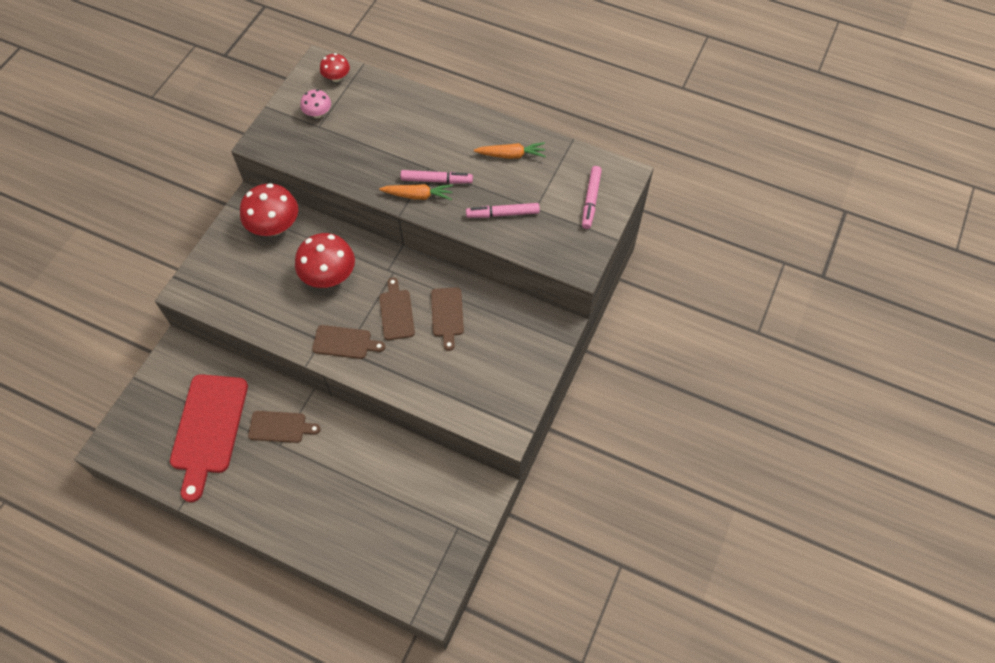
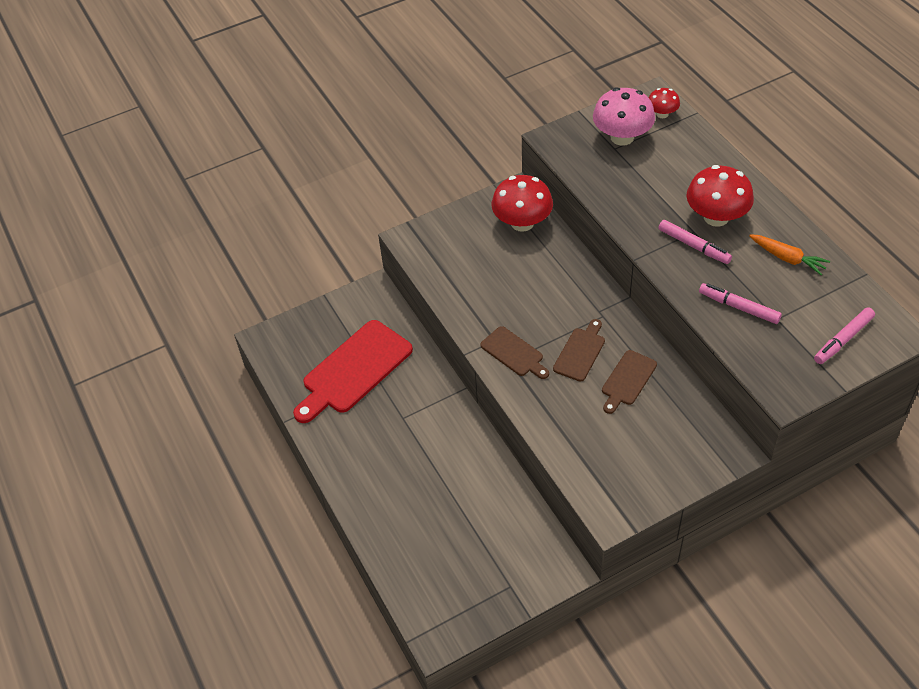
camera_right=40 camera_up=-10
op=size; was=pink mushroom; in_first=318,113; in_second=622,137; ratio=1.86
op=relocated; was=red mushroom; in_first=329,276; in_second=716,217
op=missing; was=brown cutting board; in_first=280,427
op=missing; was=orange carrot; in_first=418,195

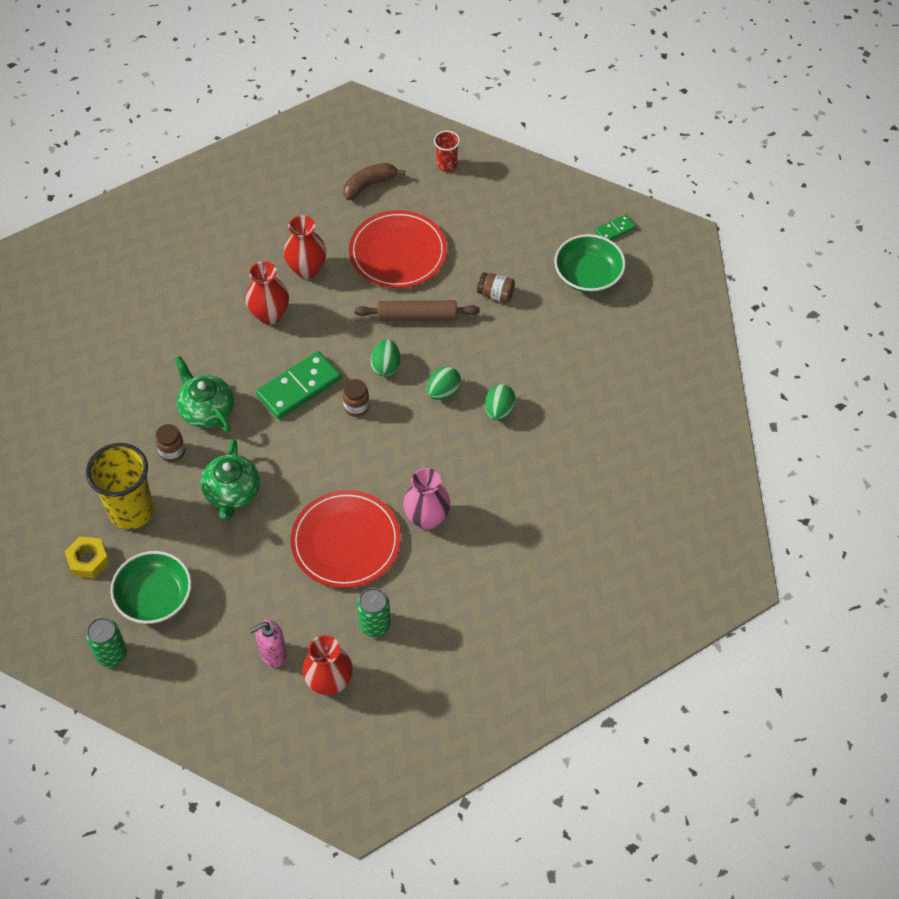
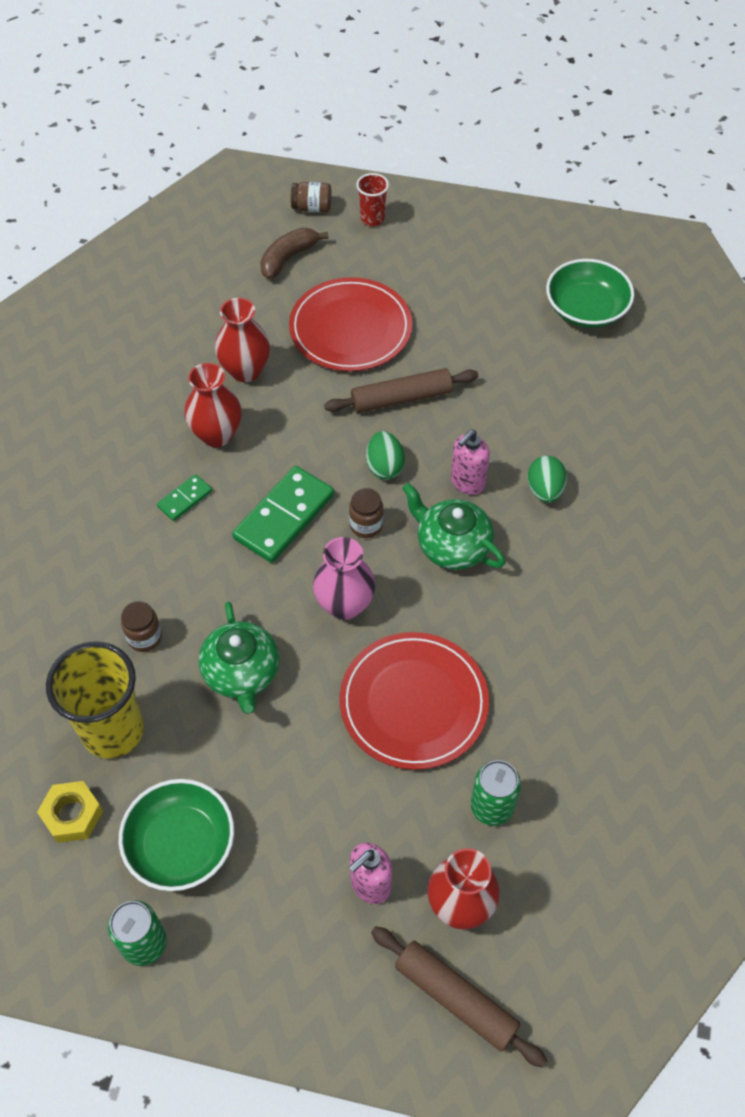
camera_right=-15 camera_up=0
op=relocated; was=green domino; in_first=615,230; in_second=185,499
op=relocated; was=brown jar; in_first=495,294; in_second=312,207
op=relocated; was=pink vase; in_first=427,518; in_second=345,605
op=appeared; now=brown rolling pin; in_second=455,998
op=relocated; was=green teapot; in_first=206,409; in_second=452,545
op=exchanged; was=green egg; now=pink soap dispenser; in_first=443,392; in_second=467,482

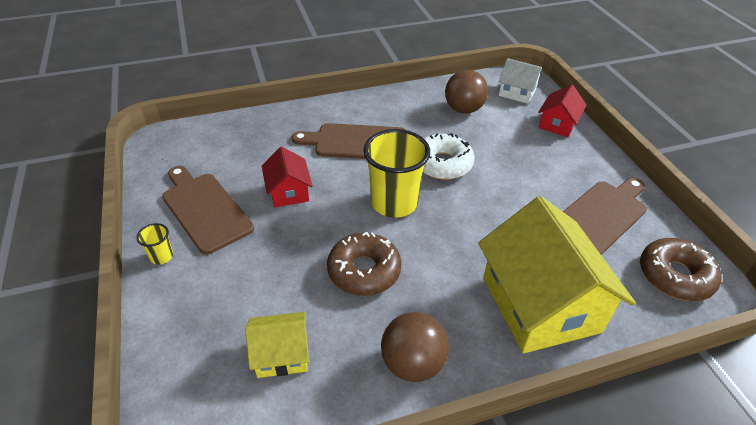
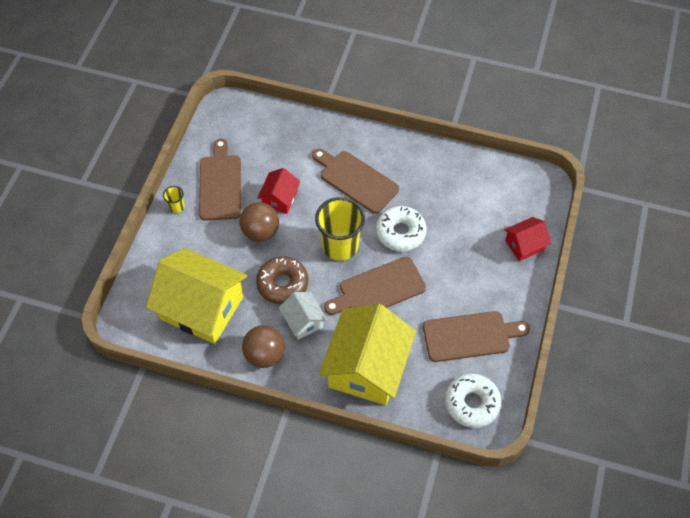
camera_right=35 camera_up=15
op=size; was=yellow house; in_first=282,354; in_second=202,308; ratio=2.05
op=relocated; was=brown ball; in_first=463,109; in_second=260,232
op=relocated; was=white house; in_first=517,92; in_second=303,321
op=appeared; now=brown cutting board; in_second=378,289
op=colour; was=brown donut; now=white donut; in_first=675,276; in_second=472,403

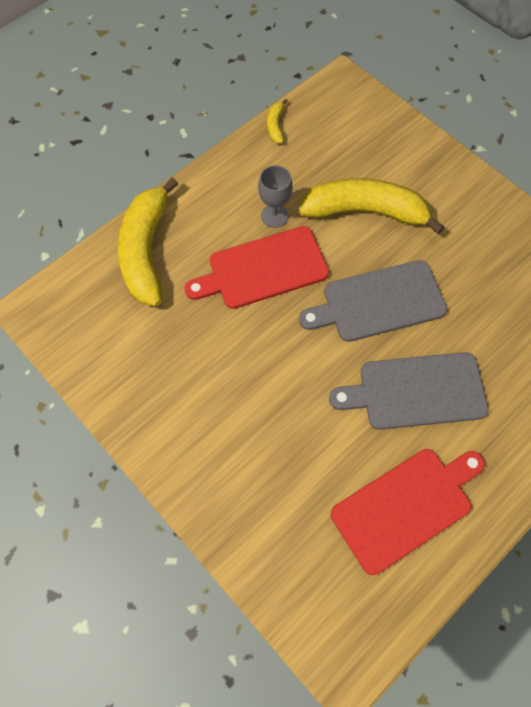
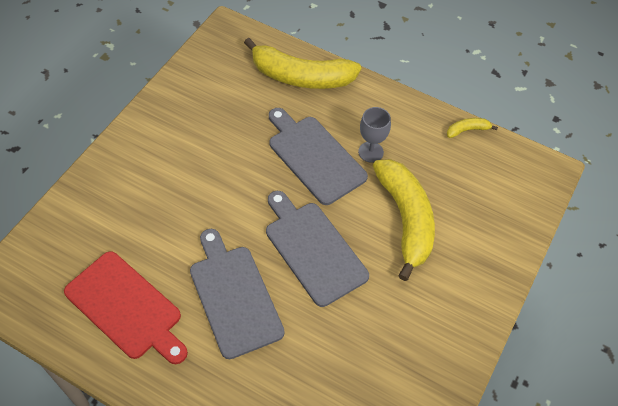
camera_right=70 camera_up=-10
op=spun; was=yellow banana; in_first=146,251; in_second=301,77; clockwise=-150
op=colour; was=red cutting board; now=grey cutting board; in_first=263,269; in_second=314,157

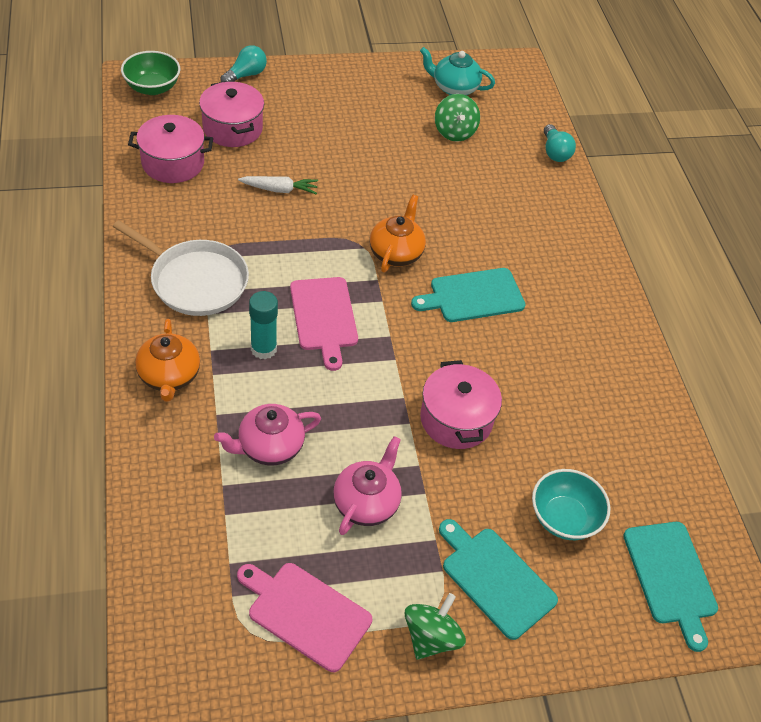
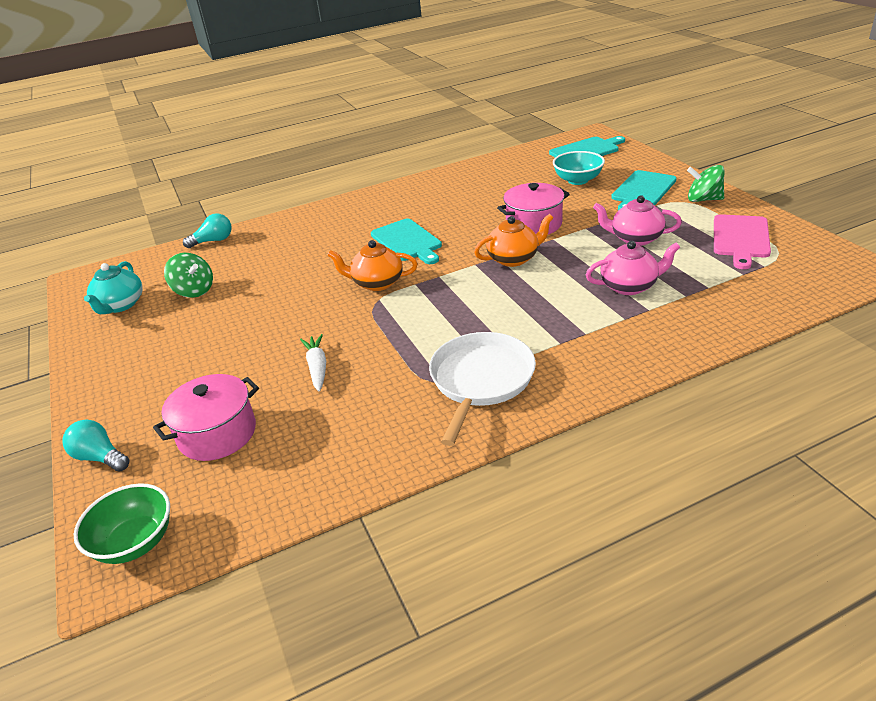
camera_right=-95 camera_up=-15
op=spun; was=green spinning top; in_first=454,132; in_second=194,291; clockwise=60
op=relocated; was=orange teapot; in_first=169,376; in_second=514,258
op=spun; was=pink teapot; in_first=269,446; in_second=629,286; clockwise=-60
op=missing; was=pink pot; in_first=173,163
op=missing; was=turquoise glue stick; in_first=263,349
op=missing; was=pink cutting board; in_first=324,317

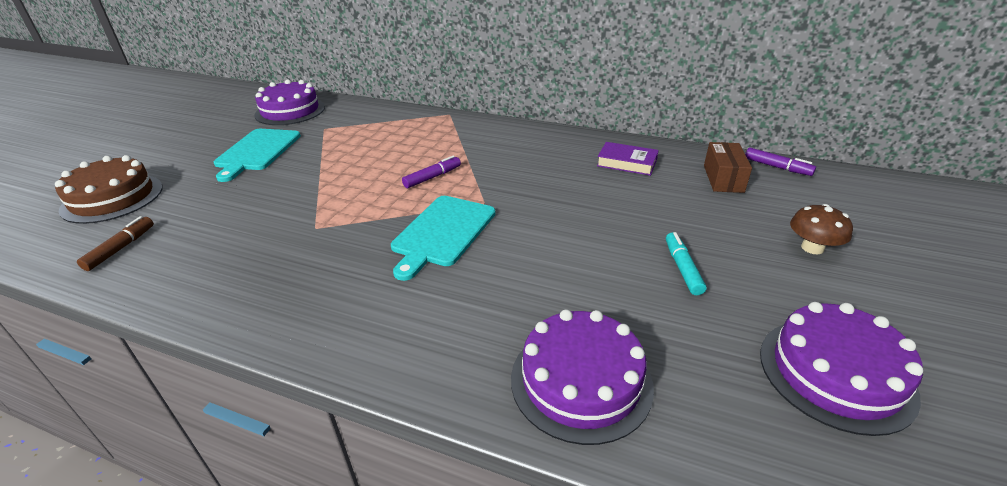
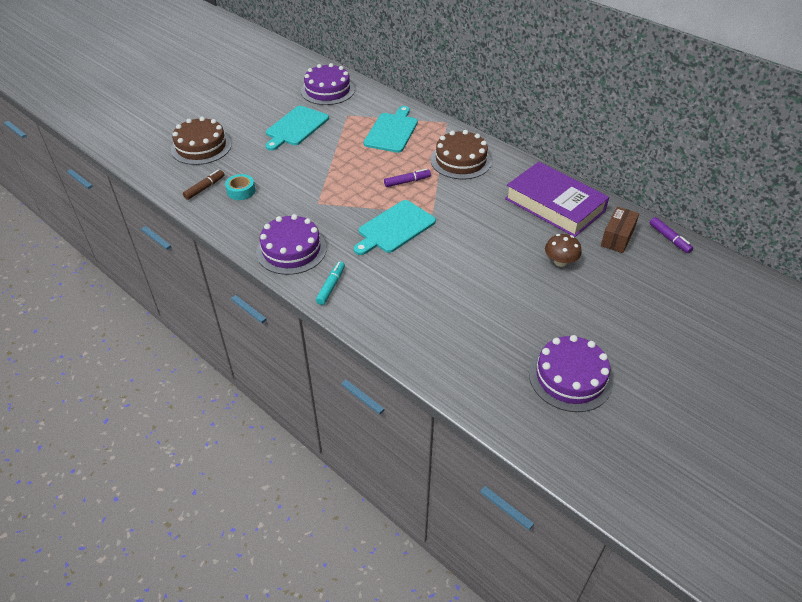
camera_right=20 camera_up=10
op=appeared; now=turquoise tape; in_second=241,191
op=relocated; was=purple cake; in_first=581,381; in_second=291,250
op=relocated; was=turquoise marker; in_first=682,268; in_second=331,286
op=appeared; now=turquoise cutting board; in_second=392,131
op=appeared; now=brown cake; in_second=460,160
op=size; was=purple book; in_first=626,163; in_second=554,205; ratio=2.02
op=relocated; was=brown mushroom; in_first=812,248; in_second=560,262

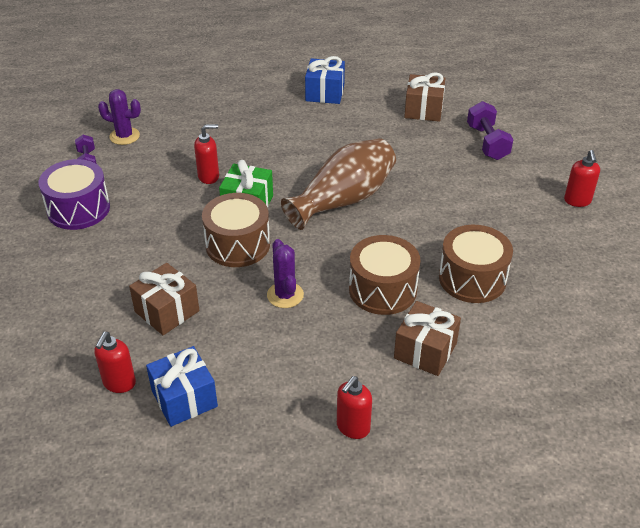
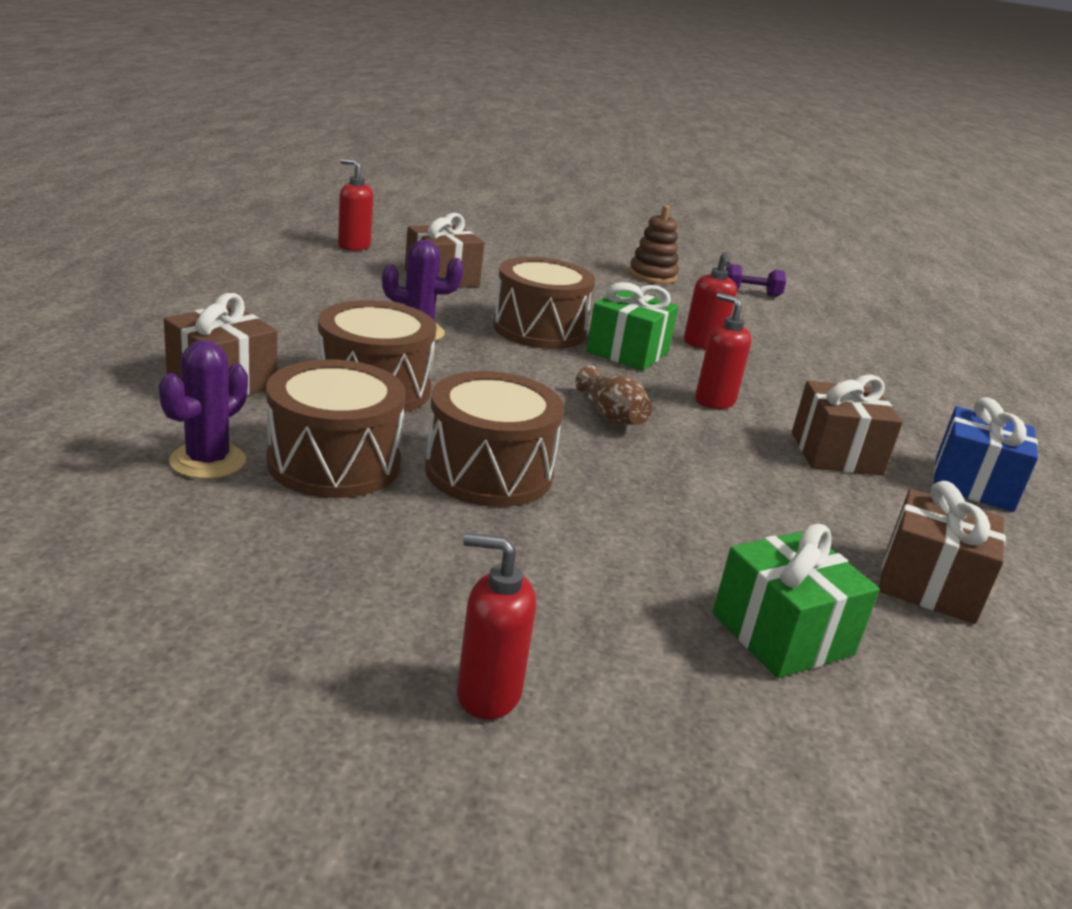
camera_right=100 camera_up=-15
op=relocated; was=purple cactus; in_first=124,136; in_second=208,461
op=appeared; now=brown drum; in_second=489,472
op=size; was=brown vase; in_first=343,200; in_second=611,415; ratio=0.46
op=exchanged; was=purple drum; now=brown stacking toy; in_first=78,209; in_second=652,275
op=relocated; was=red soap dispenser; in_first=353,427; in_second=714,401
op=exchanged; was=purple dumbbell; now=green gift; in_first=487,142; in_second=782,634
op=appeared; now=brown gift; in_second=836,453
op=missing; was=blue gift; in_first=184,398

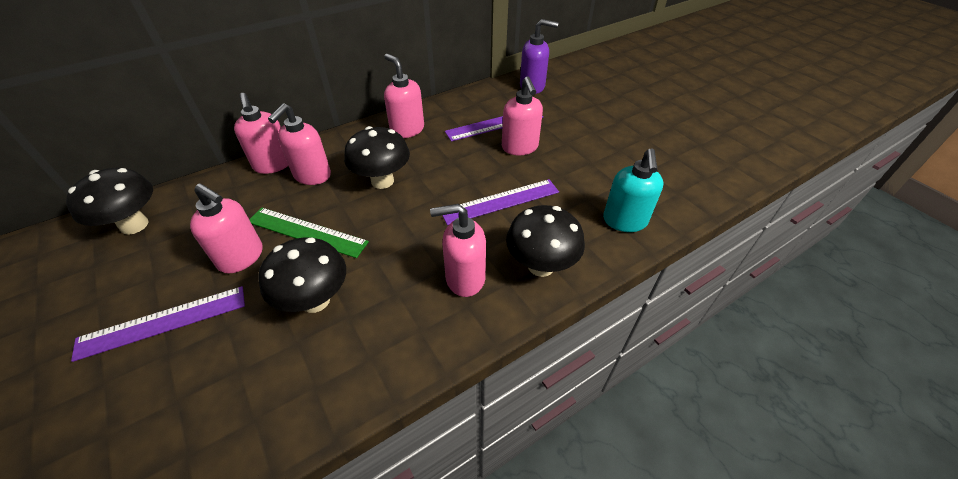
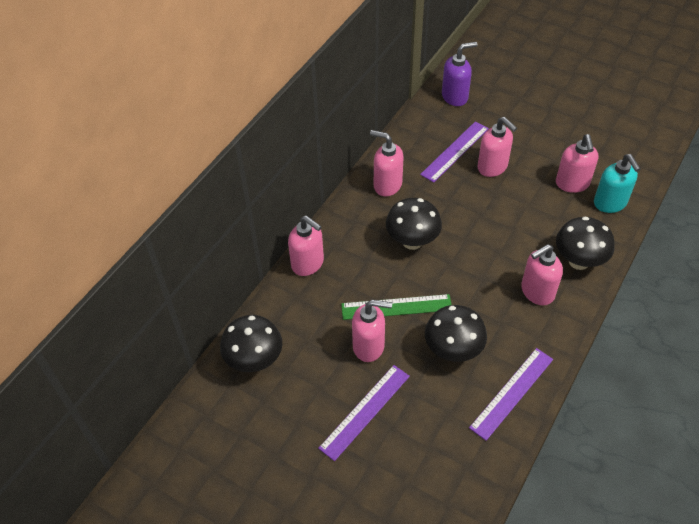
camera_right=-25 camera_up=5
op=relocated; was=purple ruler; in_first=500,201; in_second=512,393
op=relocated; was=pink soap dispenser; in_first=312,175; in_second=572,184

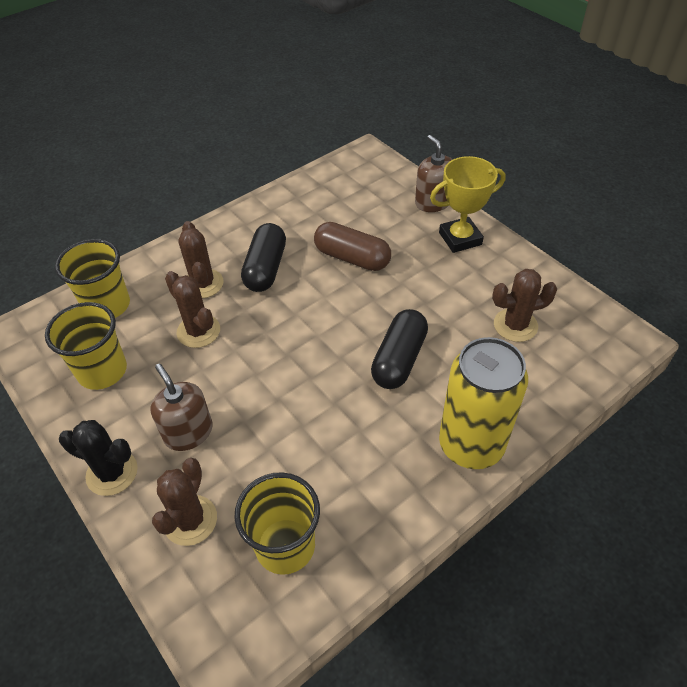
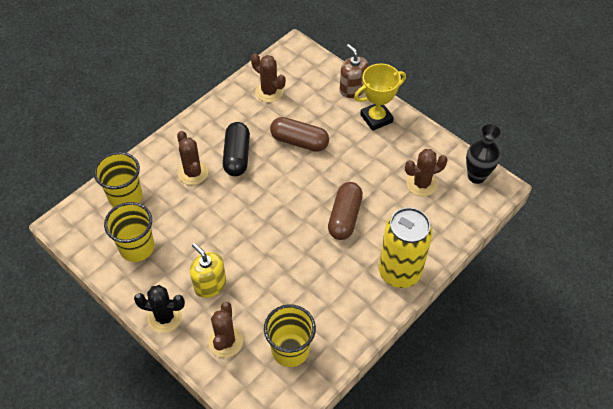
camera_right=-10 camera_up=5
op=colour; was=brown soap dispenser; now=yellow soap dispenser; in_first=188,432; in_second=210,284
op=relocated; was=brown cactus; in_first=198,331; in_second=269,92
op=colour; was=black capsule; now=brown capsule; in_first=399,359; in_second=344,217
op=appeared; now=black vase; in_second=476,176

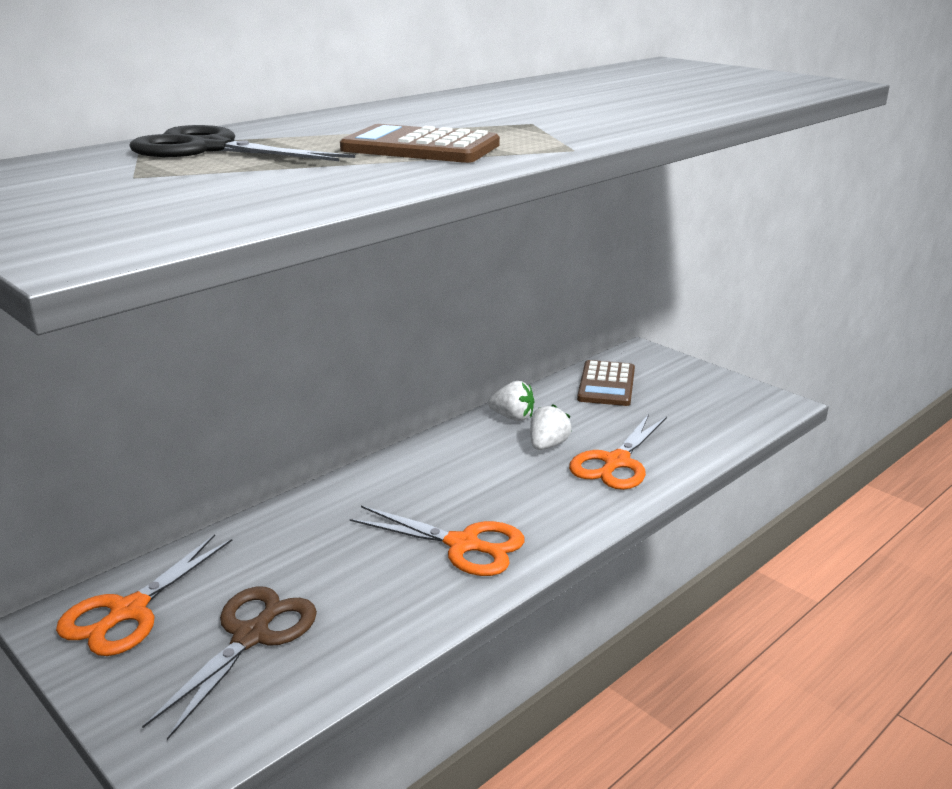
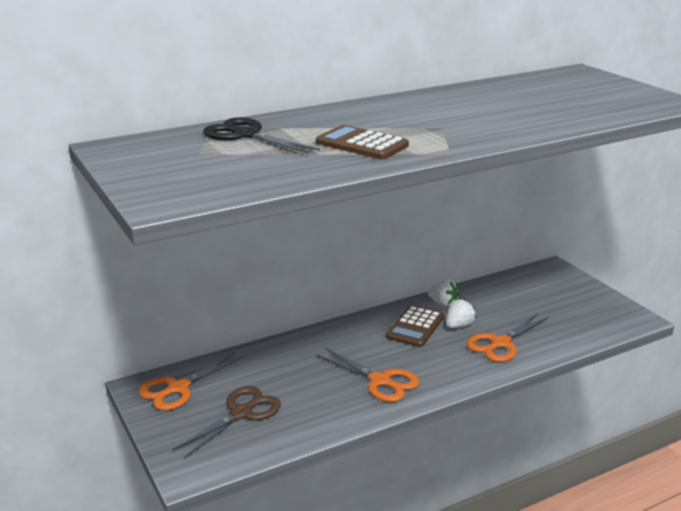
camera_right=15 camera_up=0
op=relocated; was=brown calculator; in_first=606,384; in_second=415,327

